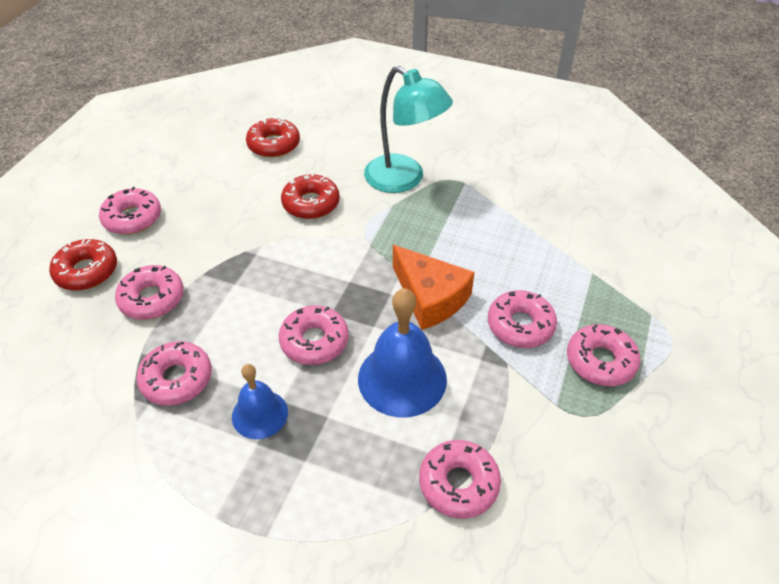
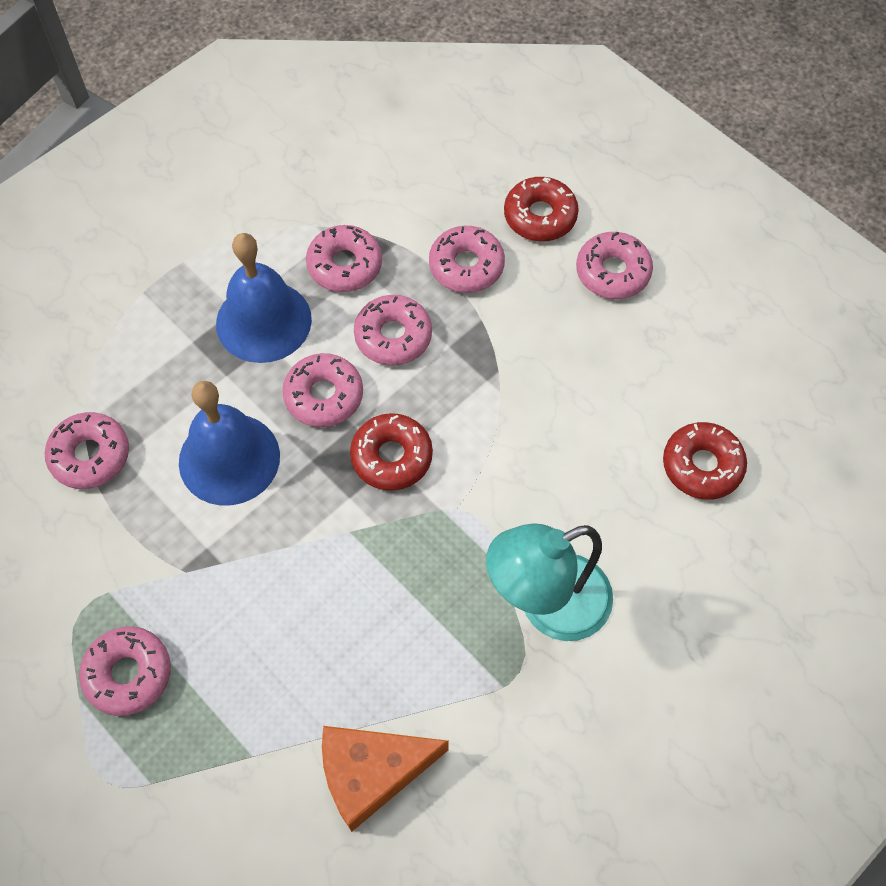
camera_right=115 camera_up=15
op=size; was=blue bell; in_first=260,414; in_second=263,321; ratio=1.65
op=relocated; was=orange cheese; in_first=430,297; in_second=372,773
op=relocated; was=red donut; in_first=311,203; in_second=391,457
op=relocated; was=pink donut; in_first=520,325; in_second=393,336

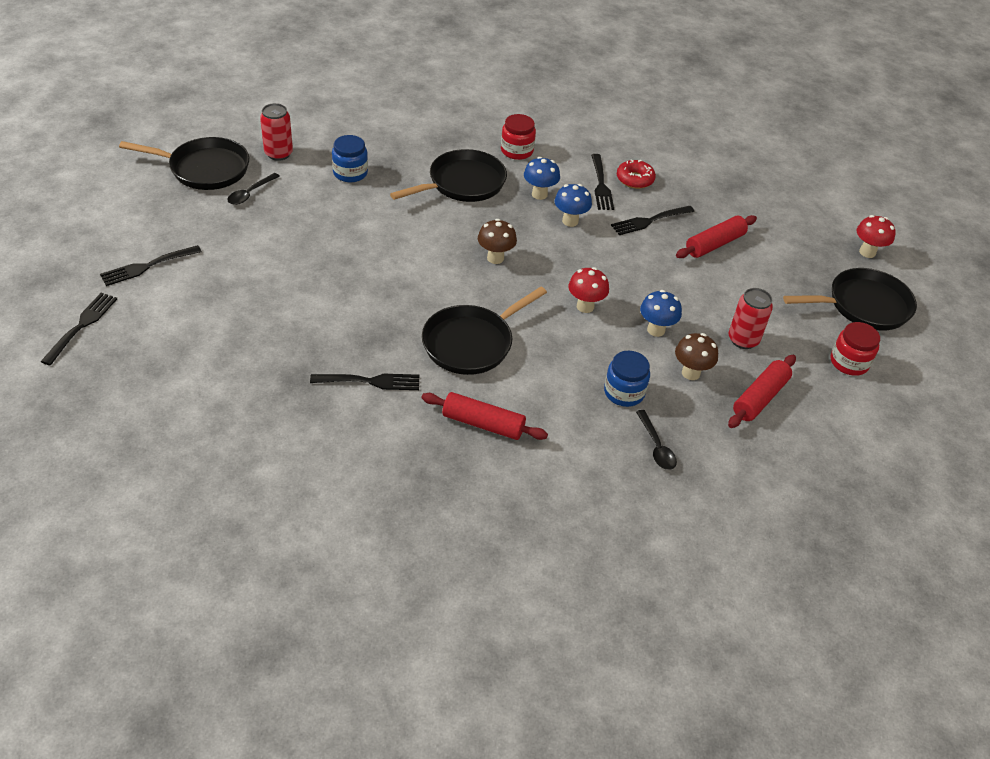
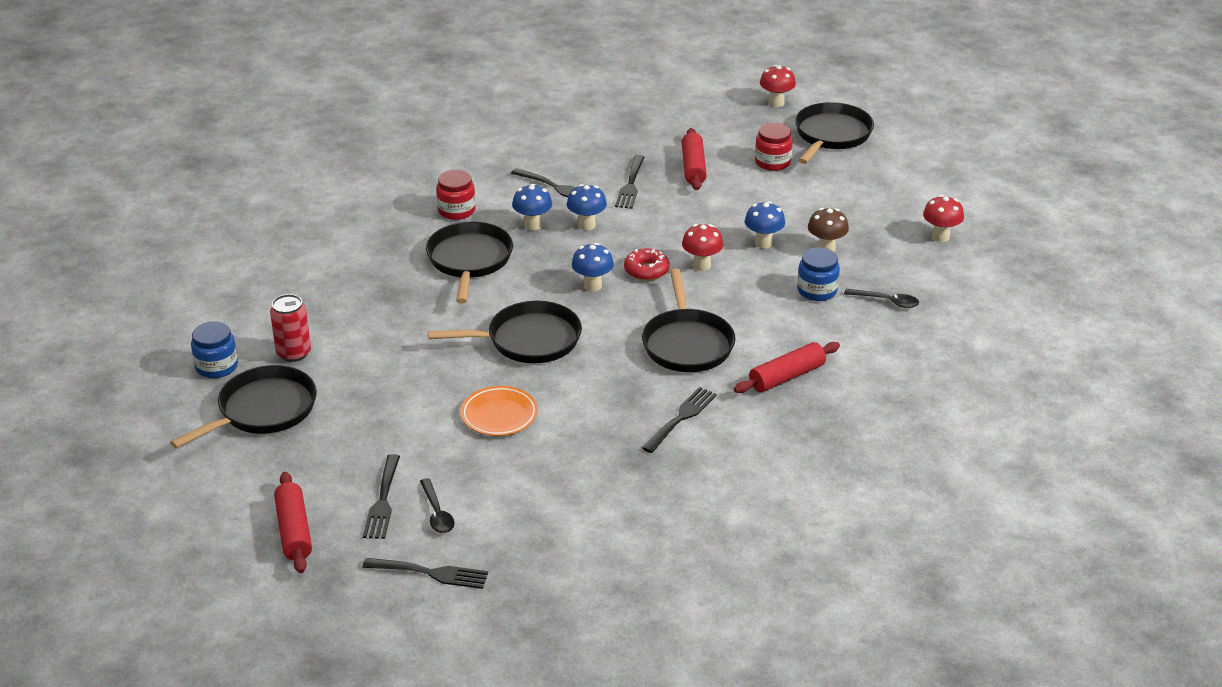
camera_right=-50 camera_up=-10
op=relocated; was=blue jar; in_first=350,173; in_second=217,366
op=relocated; was=red rolling pin; in_first=759,398; in_second=294,531
op=spun; was=black fork; in_first=82,326; in_second=430,573; clockwise=135
op=relocated; was=black spoon; in_first=250,193; in_second=437,513
op=appeared; now=black pan; in_second=528,340
op=appeared; now=orange plate; in_second=499,415
op=colour; was=brown mushroom; now=blue mushroom; in_first=495,258; in_second=592,286
op=relocated; was=red donut; in_first=635,179; in_second=646,270
op=relocated; was=red jar; in_first=849,362; in_second=772,162
op=appeared; now=red mushroom; in_second=940,237
op=missing; was=red can; in_first=743,340

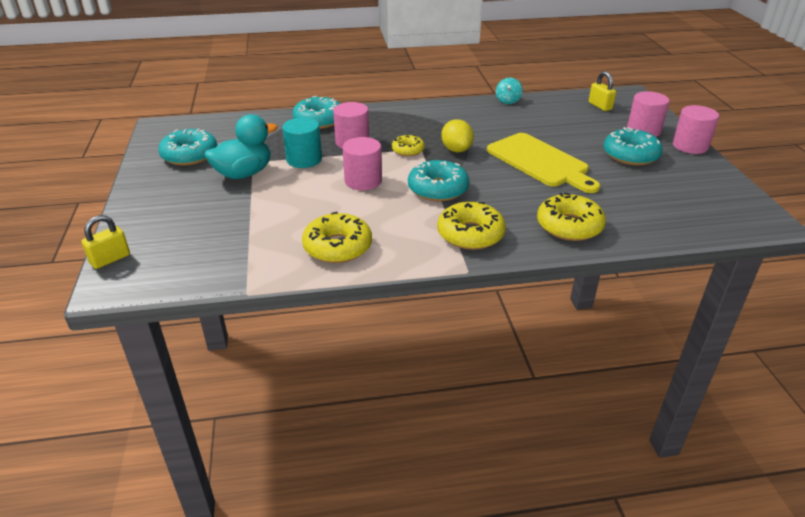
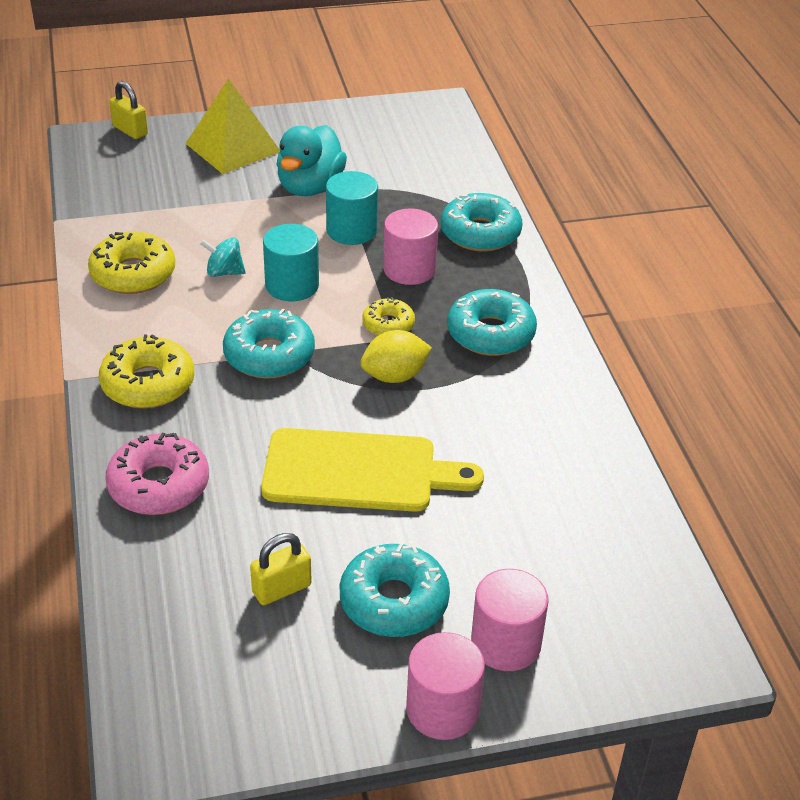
camera_right=85 camera_up=5
op=colour; was=yellow donut; now=pink donut; in_first=569,226; in_second=159,485
op=appeared; now=yellow pyramid; in_second=233,147
op=relocated; was=turquoise spinning top; in_first=508,101; in_second=224,272
op=relocated; was=yellow padlock; in_first=600,106; in_second=281,589
op=spun; was=yellow cutting board; in_first=540,162; in_second=358,472; clockwise=-135
op=colour; was=pink cylinder; now=turquoise cylinder; in_first=363,181; in_second=292,285
op=spun; was=turquoise duck; in_first=244,174; in_second=310,187; clockwise=60
op=relocated; was=turquoise donut; in_first=190,155; in_second=490,333

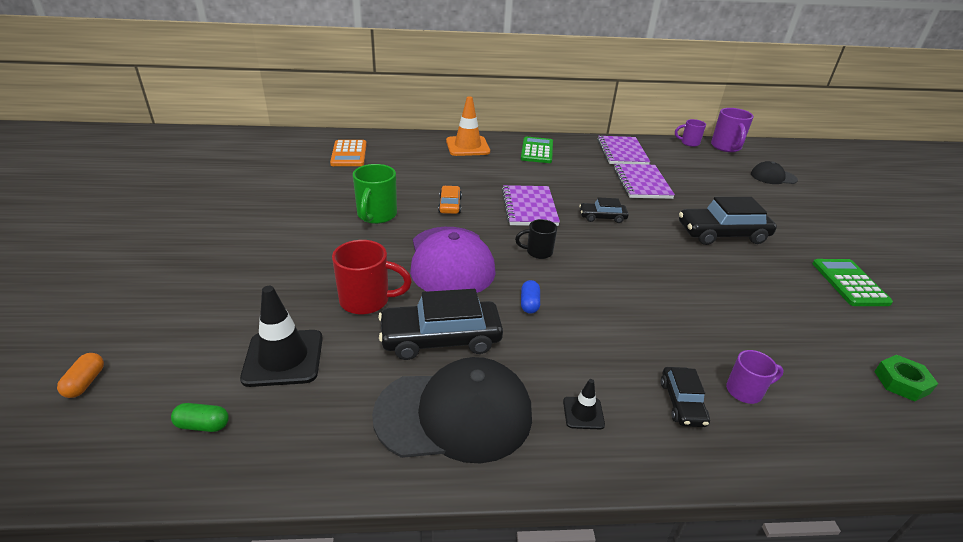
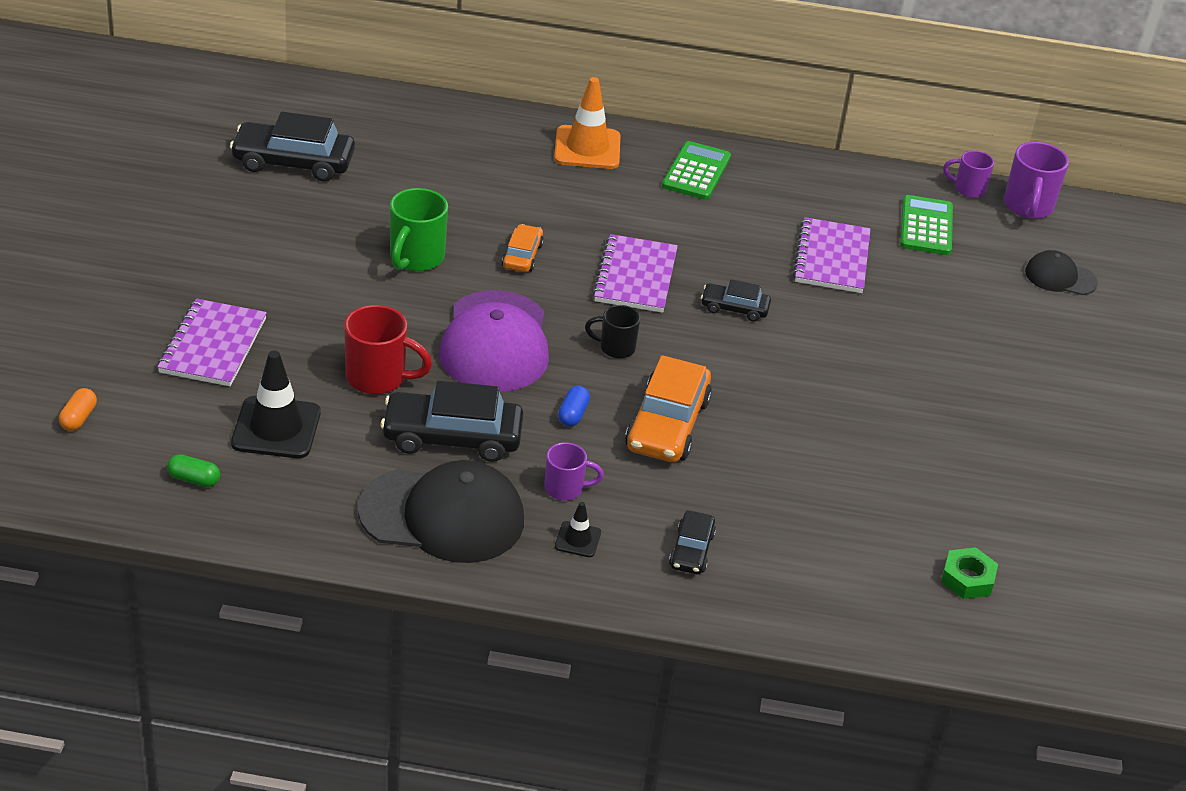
camera_right=10 camera_up=5
op=relocated; was=purple notebook; in_first=622,152; in_second=213,346
op=relocated; was=black car; in_first=722,234; in_second=293,162
op=relocated; was=purple mug; in_first=745,391; in_second=565,488
op=appeared; now=orange car; in_second=667,424
op=relocated; was=green calculator; in_first=849,283; in_second=926,226
op=missing; was=orange calculator; in_first=349,154

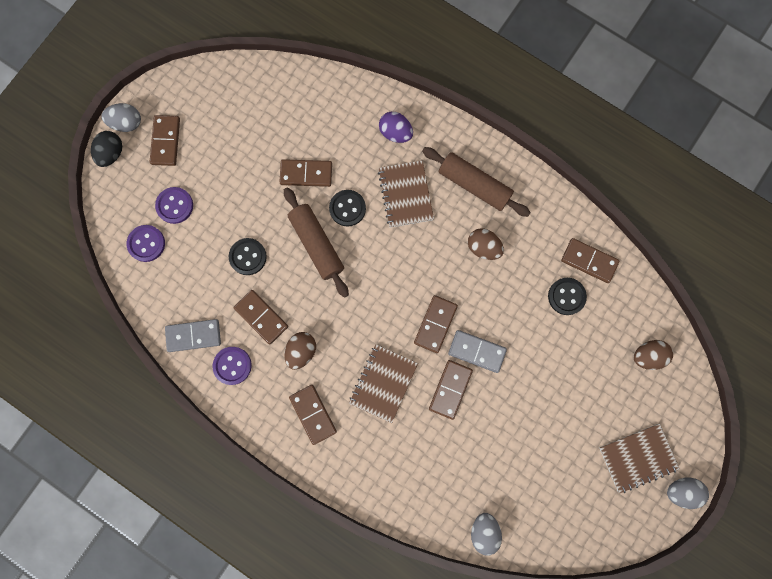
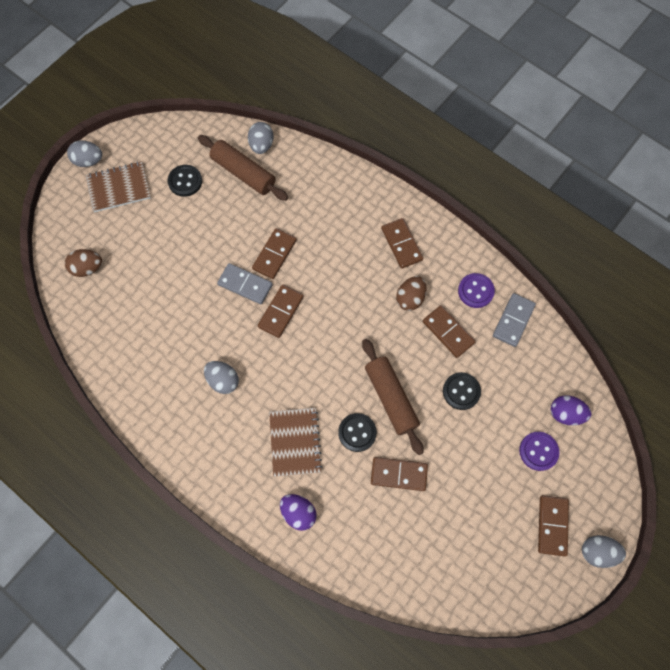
camera_right=-175 camera_up=-10
op=relocated; was=black button; in_first=566,296; in_second=185,181
op=relocated; was=brown rolling pin; in_first=474,185; in_second=243,173
op=colour; was=brown egg; now=grey egg; in_first=483,247; in_second=223,380
op=spun; was=grey domino; in_first=193,335; in_second=513,321; clockwise=-60
op=exchanged; was=purple button; now=purple egg; in_first=146,243; in_second=565,413
op=missing; was=black egg; in_first=112,153
op=missing; was=brown notebook; in_first=383,383
op=missing; was=brown domino; in_first=589,261

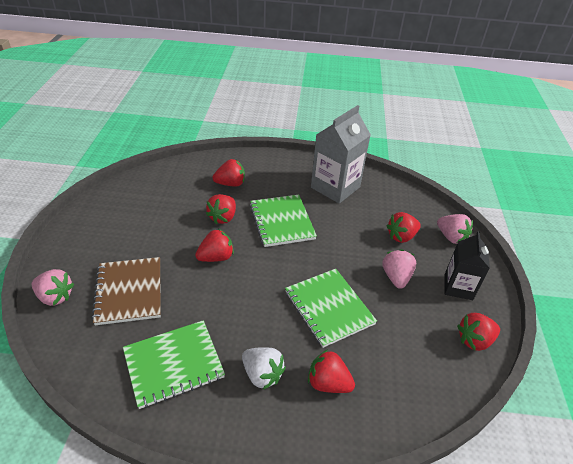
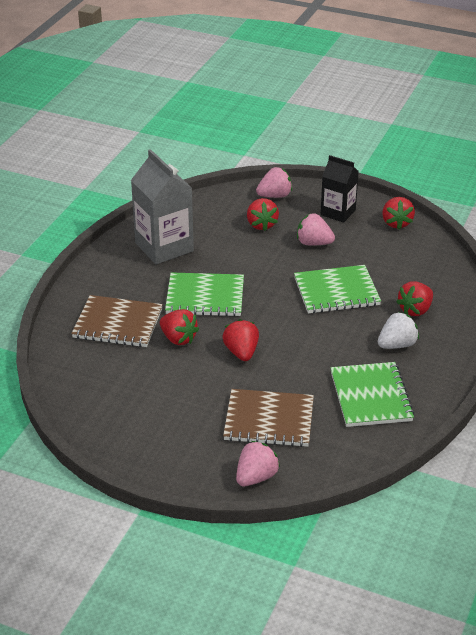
camera_right=-70 camera_up=-5
op=exchanged; was=red strawberry; now=brown notebook; in_first=230,184; in_second=118,324

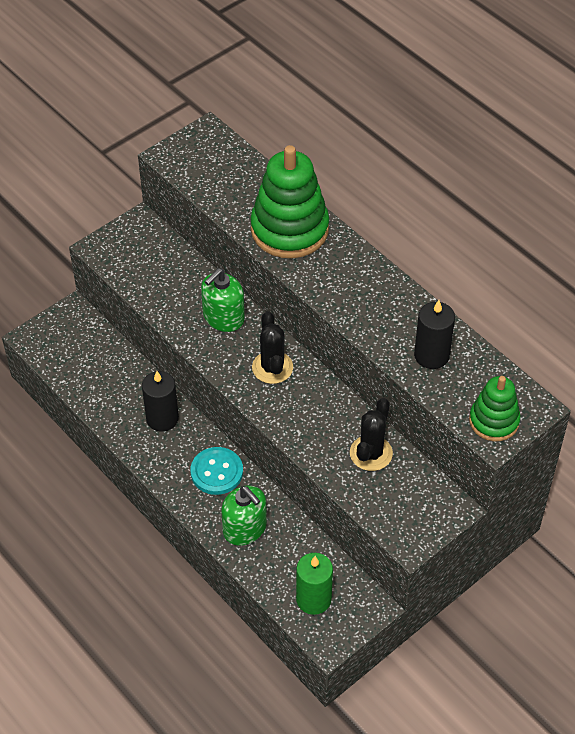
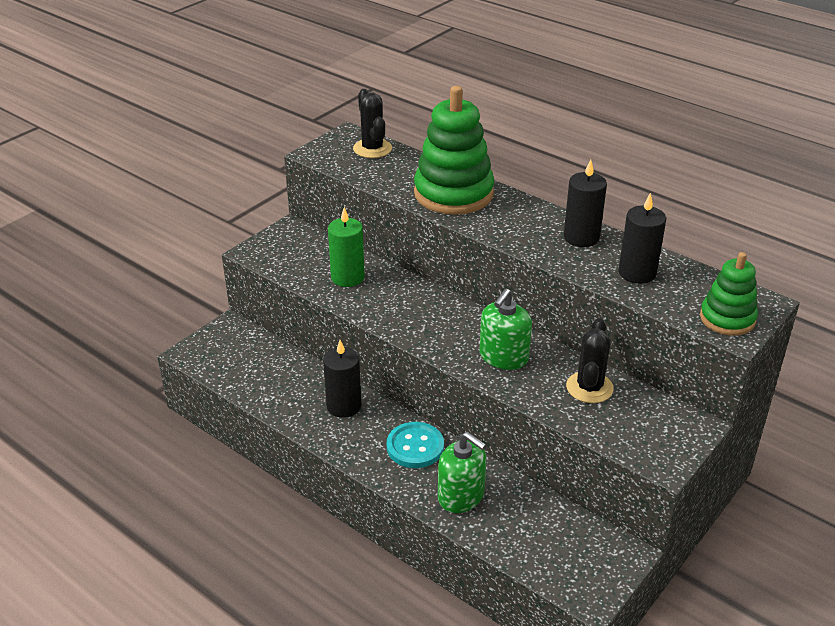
camera_right=-10 camera_up=-15
op=relocated; was=green candle; in_first=313,599; in_second=347,277
op=relocated; was=black cactus; in_first=272,367; in_second=372,149
op=relocated; was=green soap dispenser; in_first=223,317; in_second=503,357
op=appeared; now=black candle; in_second=581,237

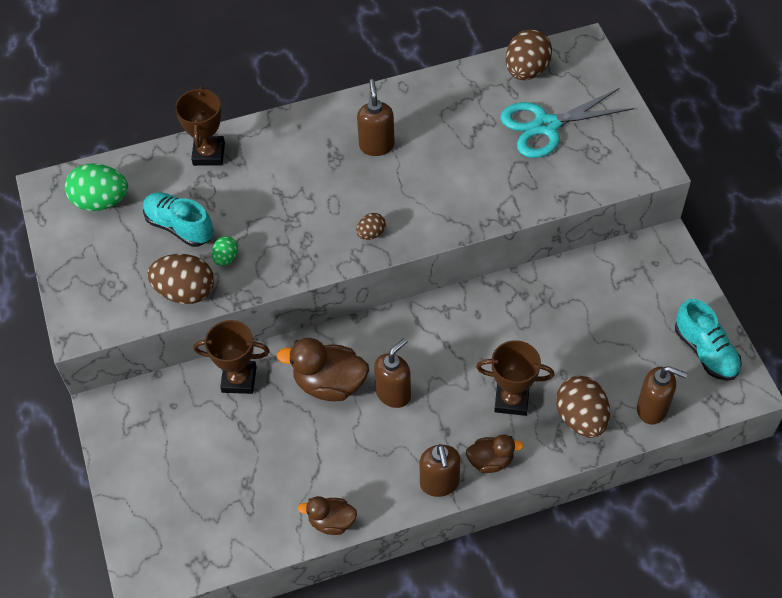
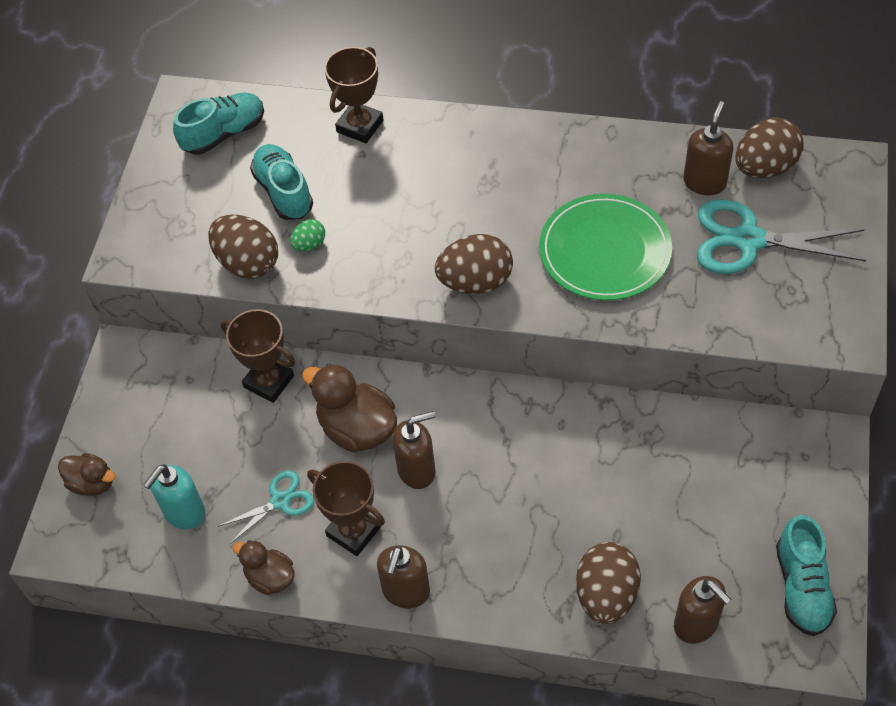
camera_right=30 camera_up=0
op=relocated; was=brown duck; in_first=490,461; in_second=92,483
op=appeared; now=turquoise soap dispenser; in_second=184,513
op=exchanged; was=green egg; now=turquoise shoe; in_first=101,201; in_second=224,134
op=appeared; now=turquoise scissors; in_second=280,501
op=relocated; was=brown trophy; in_first=511,400; in_second=353,531
op=size; was=brown egg; in_first=371,234; in_second=475,282; ratio=1.94
op=appeared; now=green plate; in_second=605,251
op=relocated; was=brown soap dispenser; in_first=376,145; in_second=704,182

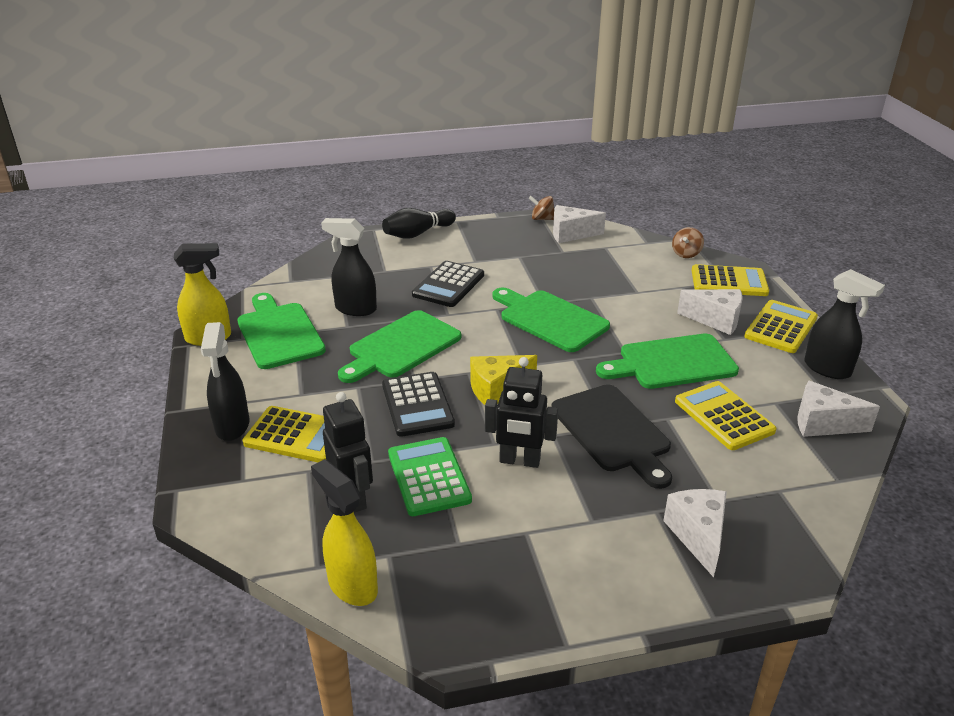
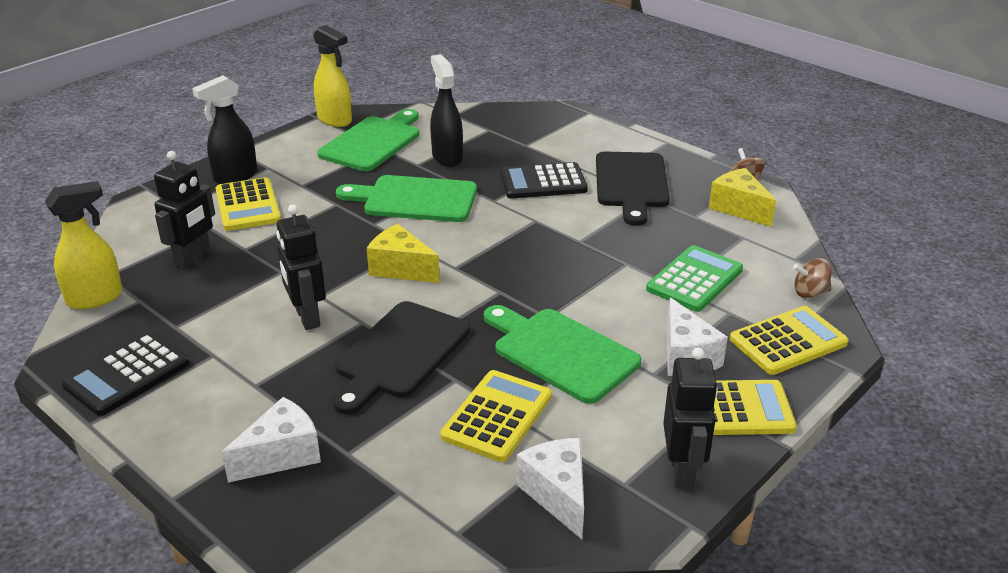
camera_right=55 camera_up=0
op=spun; was=yellow spray bottle; in_first=352,585; in_second=95,298; clockwise=45
op=relocated; was=black calculator; in_first=417,405; in_second=127,374
op=appeared; now=black cutting board; in_second=631,183
op=relocated; was=green calculator; in_first=429,477; in_second=694,279
op=exchanged; was=black spray bottle; now=black robot; in_first=827,369; in_second=682,471
op=colour; was=white cheese; now=yellow cheese; in_first=571,234; in_second=739,208
op=spun; was=yellow calculator; in_first=729,282; in_second=788,341; clockwise=-90
op=missing; was=black bowling pin; in_first=418,234
op=missing; was=green cutting board; in_first=550,319

